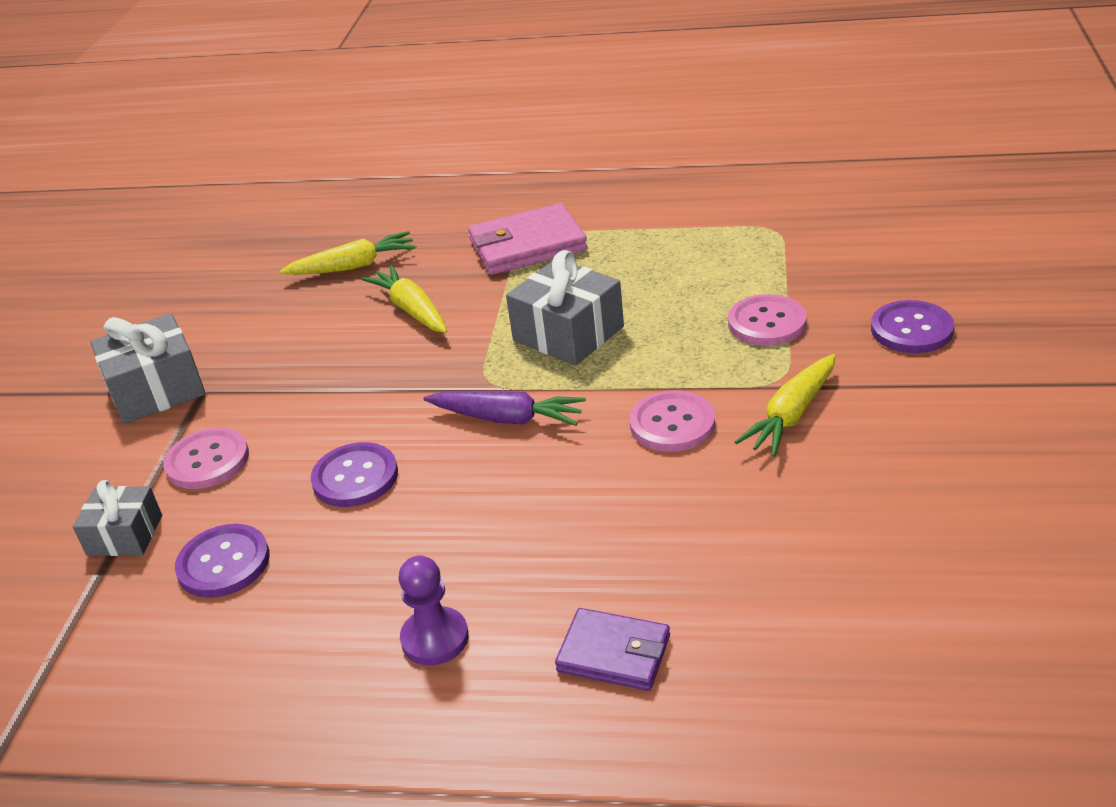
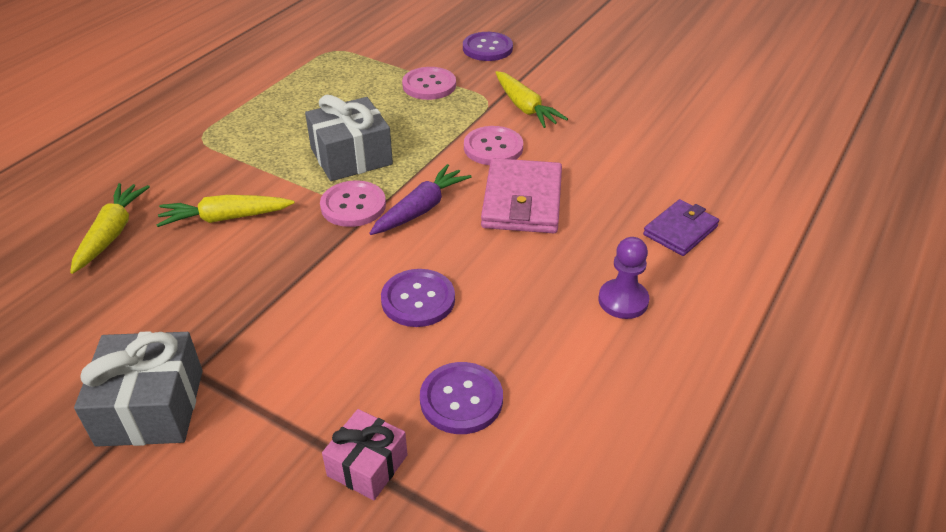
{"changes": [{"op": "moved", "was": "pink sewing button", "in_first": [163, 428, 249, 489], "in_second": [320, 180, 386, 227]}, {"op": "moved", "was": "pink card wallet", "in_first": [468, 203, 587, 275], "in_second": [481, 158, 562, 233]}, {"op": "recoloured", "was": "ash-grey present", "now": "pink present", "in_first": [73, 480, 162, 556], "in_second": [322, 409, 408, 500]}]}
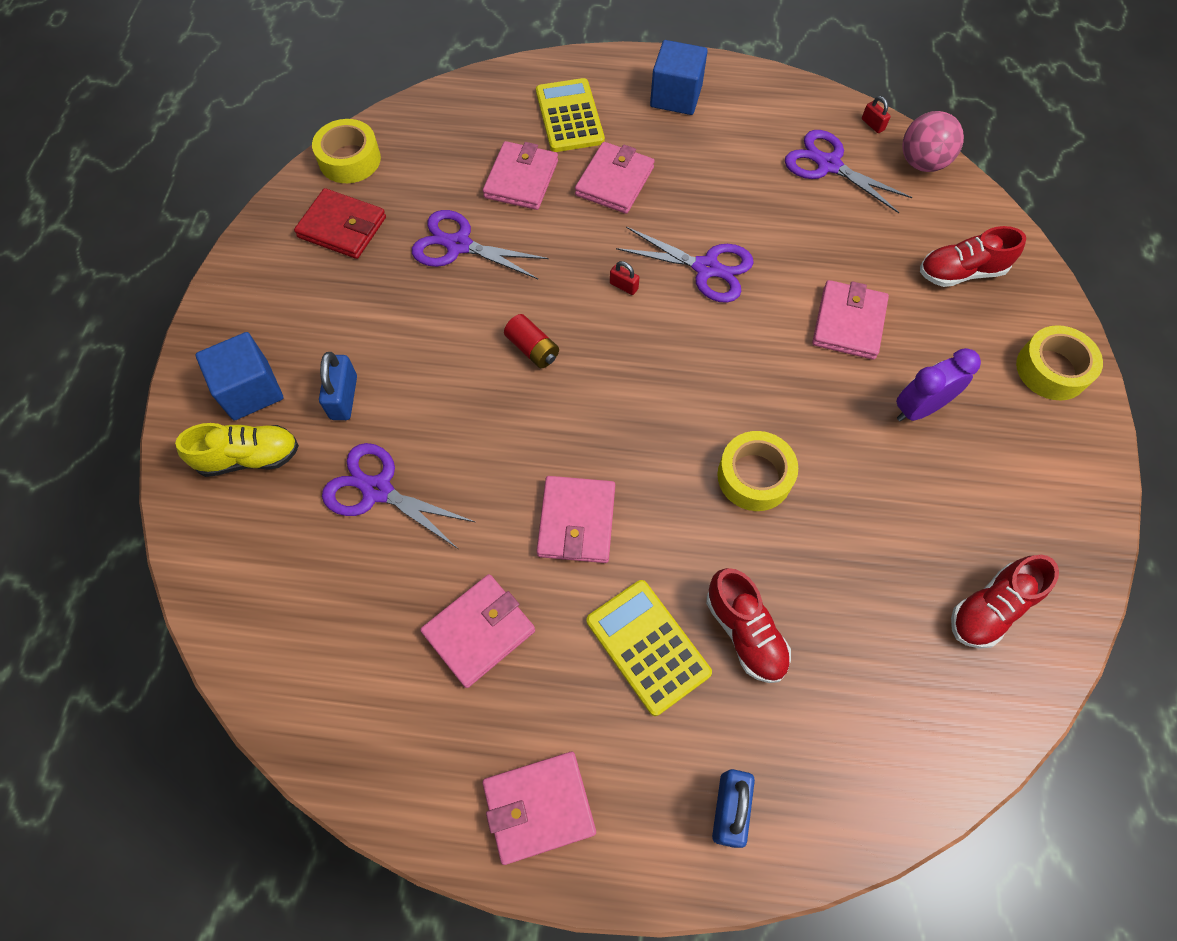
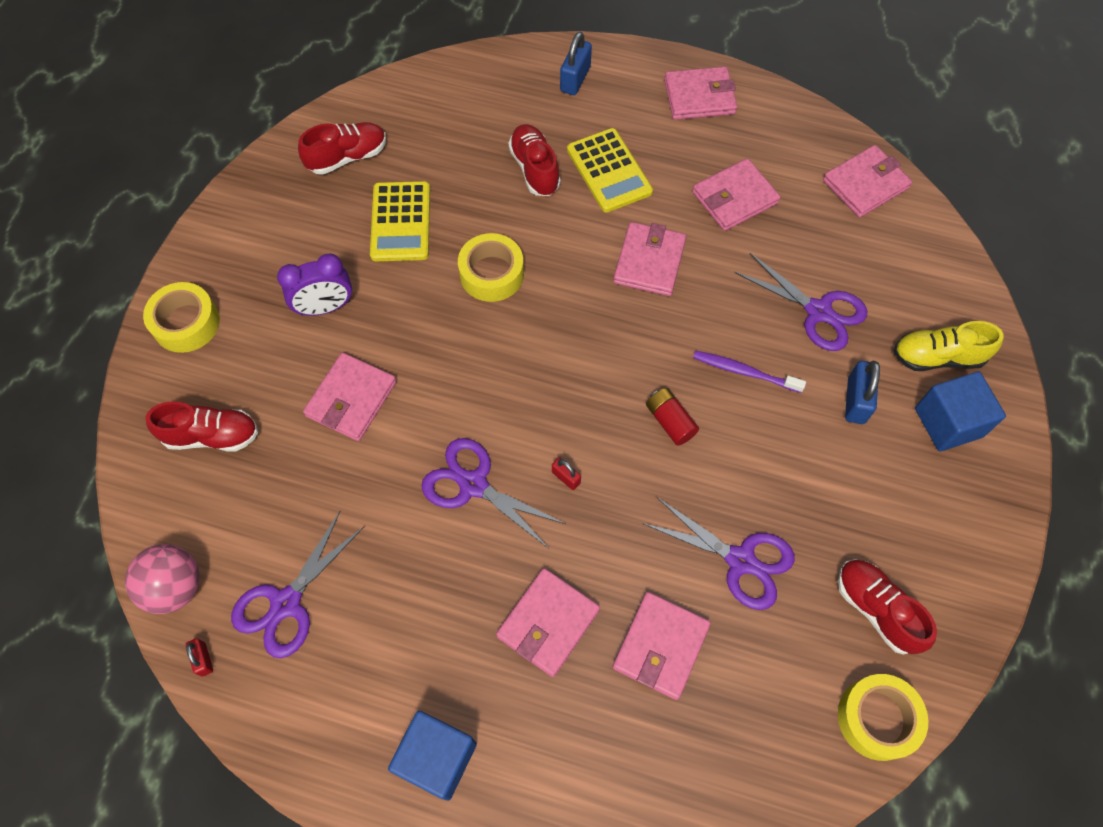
{"changes": [{"op": "added", "now": "royal purple dental brush", "in_second": [693, 351, 806, 393]}, {"op": "added", "now": "pink card wallet", "in_second": [823, 145, 912, 218]}, {"op": "moved", "was": "golden adding machine", "in_first": [536, 78, 605, 152], "in_second": [370, 181, 430, 261]}, {"op": "replaced", "was": "red card wallet", "now": "red sneaker", "in_first": [294, 188, 386, 259], "in_second": [838, 559, 937, 654]}, {"op": "turned", "was": "royal purple pair of scissors", "in_first": [785, 130, 912, 213], "in_second": [231, 511, 364, 658], "clockwise": 75}]}
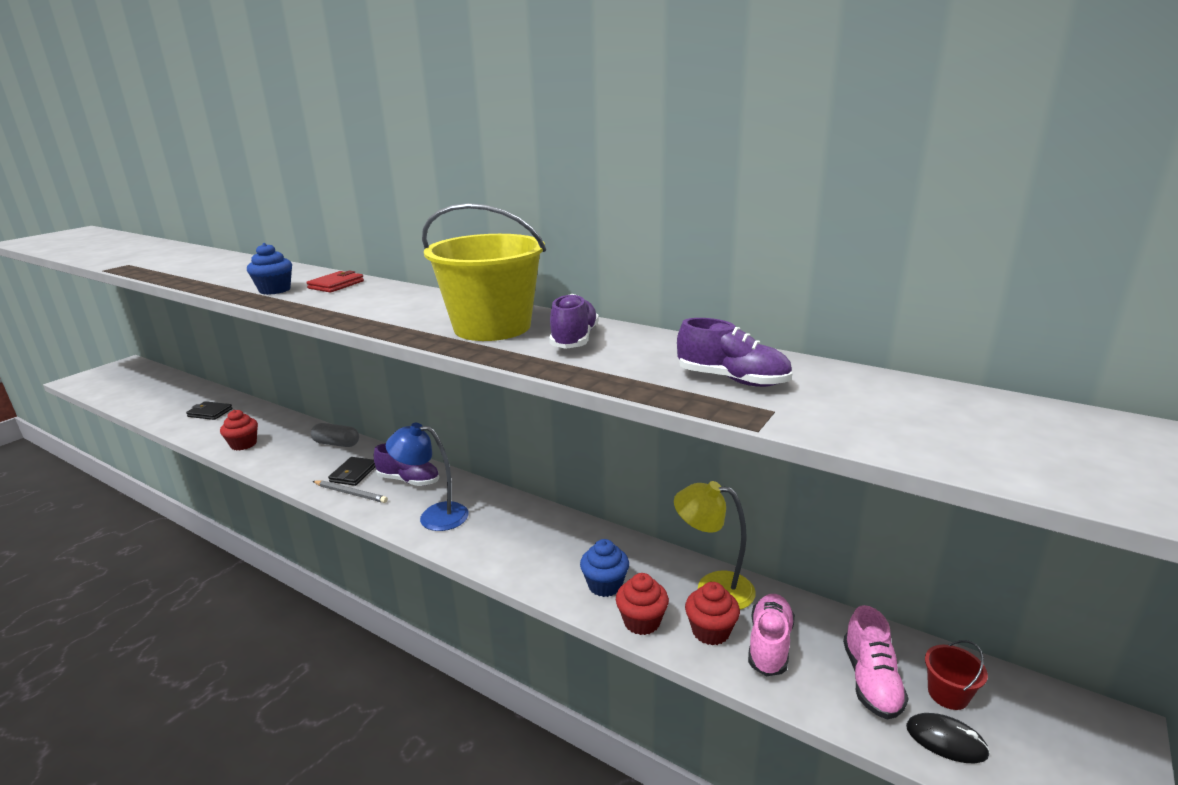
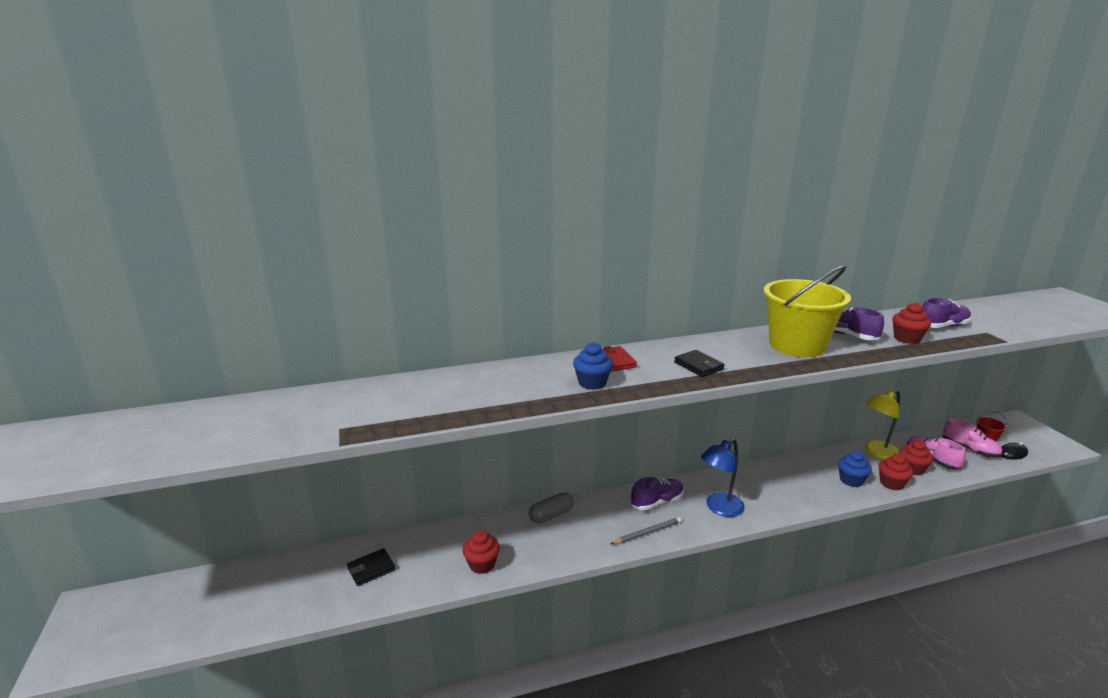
{"changes": [{"op": "added", "now": "red cupcake", "in_second": [892, 302, 931, 344]}, {"op": "moved", "was": "black card wallet", "in_first": [328, 457, 375, 486], "in_second": [674, 350, 725, 377]}]}
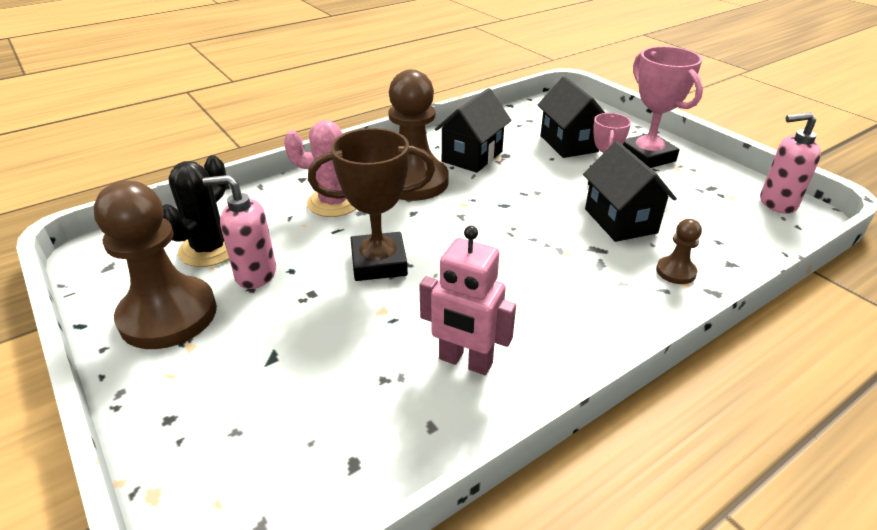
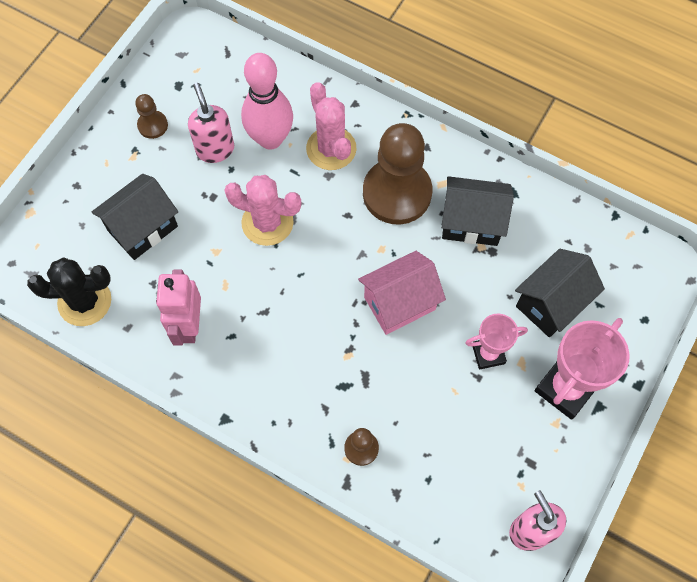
{"changes": [{"op": "added", "now": "pink bowling pin", "in_second": [241, 53, 293, 150]}, {"op": "added", "now": "pink house", "in_second": [358, 251, 446, 335]}, {"op": "moved", "was": "black saguaro cactus", "in_first": [162, 155, 229, 267], "in_second": [27, 257, 111, 326]}, {"op": "moved", "was": "black house", "in_first": [583, 141, 677, 242], "in_second": [92, 174, 178, 260]}, {"op": "replaced", "was": "brown prize cup", "now": "pink saguaro cactus", "in_first": [308, 128, 435, 281], "in_second": [224, 175, 301, 246]}, {"op": "resized", "was": "brown pawn", "in_first": [94, 181, 217, 349], "in_second": [135, 94, 168, 139], "ratio": 0.45}]}
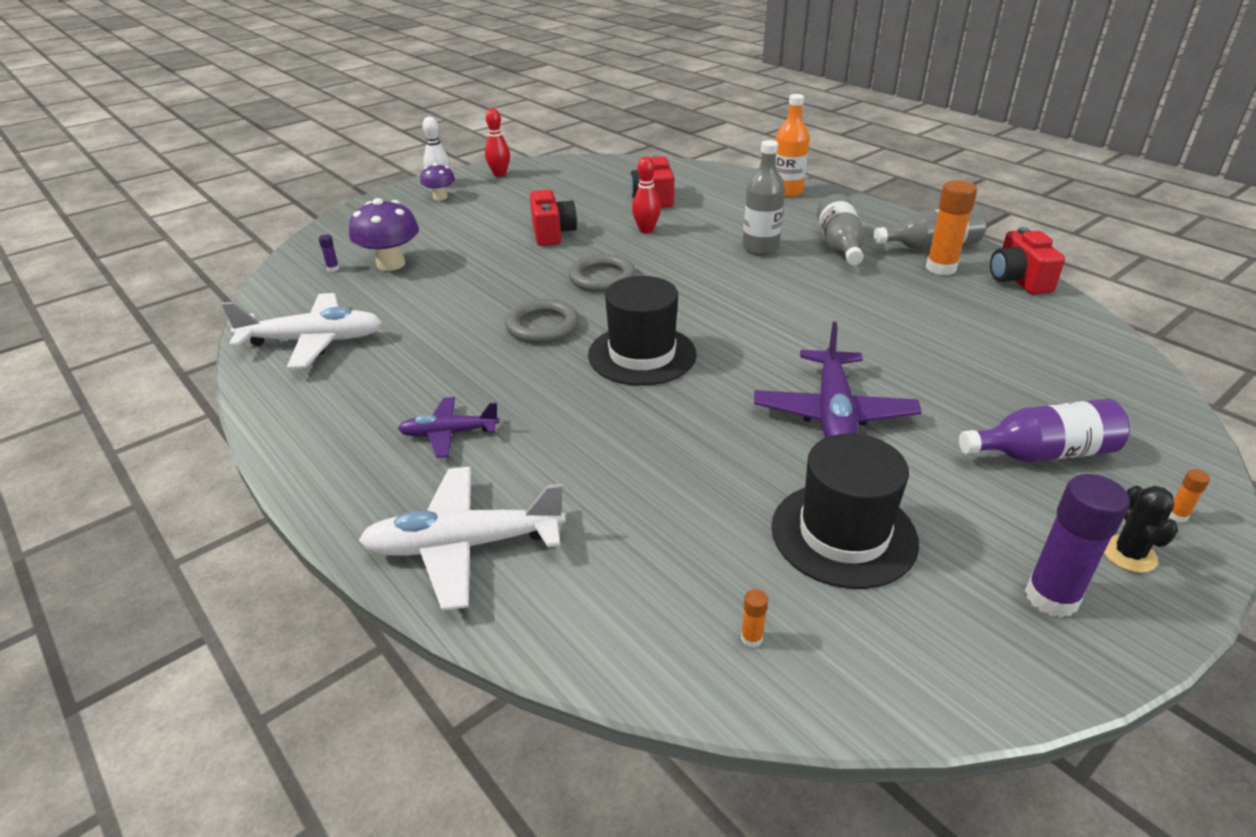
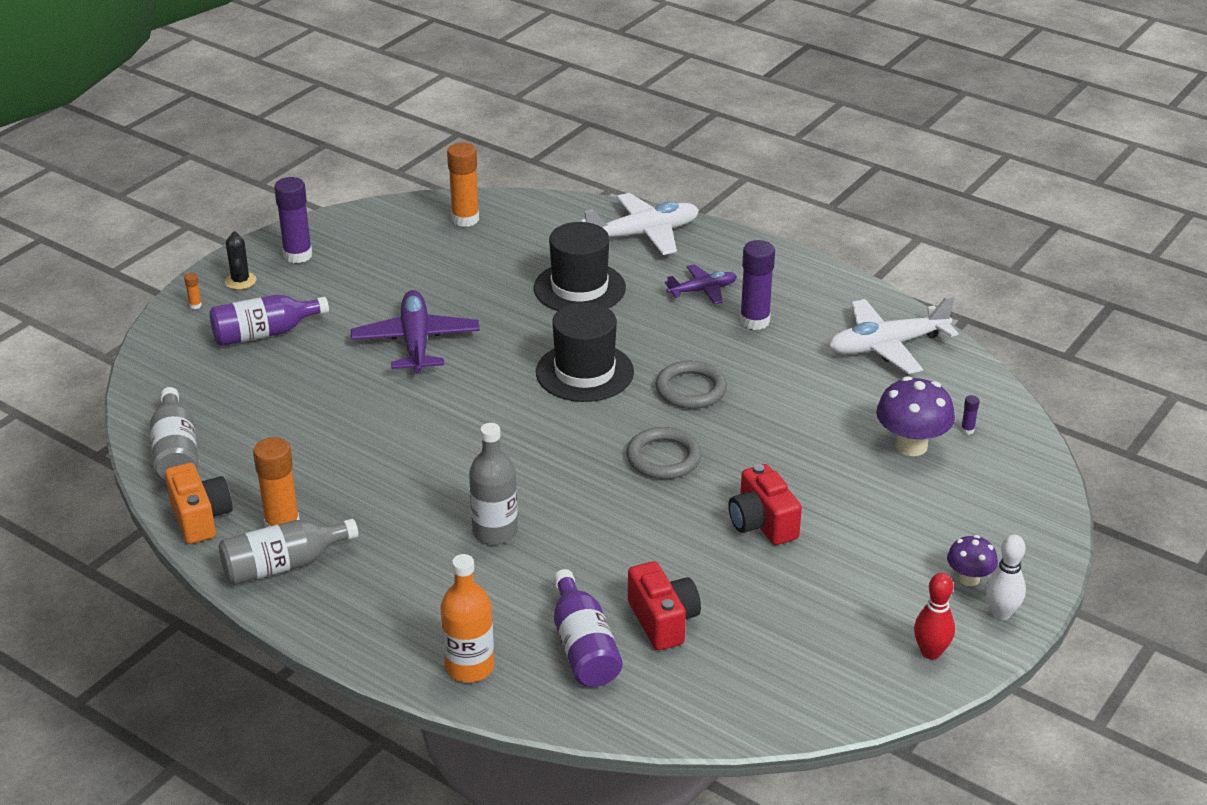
{"changes": [{"op": "removed", "was": "red bowling pin", "in_first": [632, 157, 661, 233]}, {"op": "added", "now": "royal purple bottle", "in_second": [554, 569, 623, 687]}, {"op": "added", "now": "royal purple stick of glue", "in_second": [740, 240, 775, 330]}, {"op": "moved", "was": "black hat", "in_first": [771, 433, 919, 589], "in_second": [534, 222, 626, 311]}, {"op": "moved", "was": "ash-grey bottle", "in_first": [816, 194, 865, 265], "in_second": [150, 387, 198, 481]}, {"op": "recoloured", "was": "red photo camera", "now": "orange-coloured photo camera", "in_first": [990, 227, 1065, 295], "in_second": [165, 463, 233, 544]}, {"op": "resized", "was": "orange-coloured stick of glue", "in_first": [741, 589, 768, 648], "in_second": [447, 142, 479, 227], "ratio": 2.4}]}
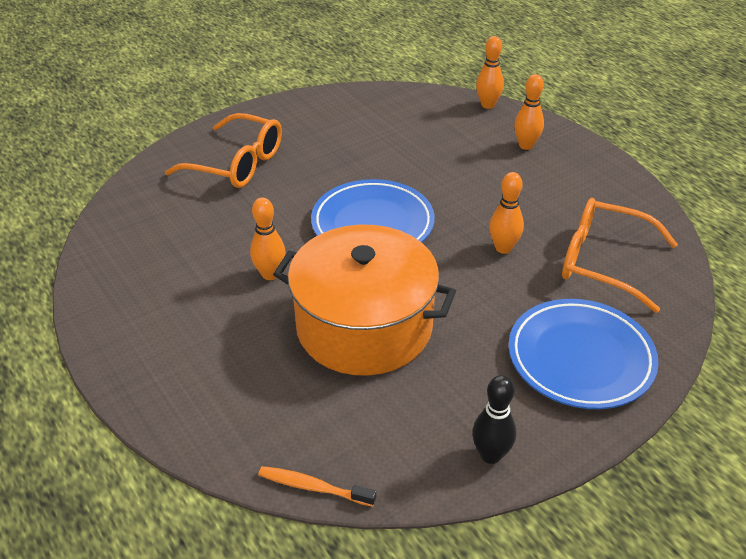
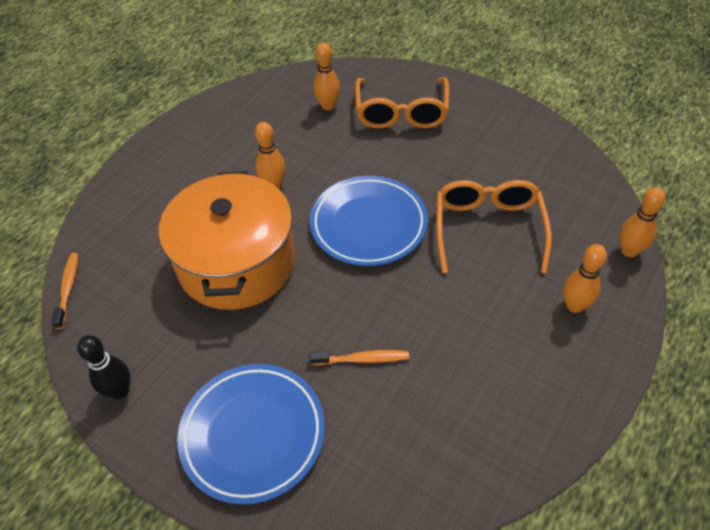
{"changes": [{"op": "added", "now": "orange-coloured dental brush", "in_second": [309, 350, 409, 365]}, {"op": "moved", "was": "orange-coloured bowling pin", "in_first": [489, 172, 524, 254], "in_second": [313, 42, 340, 110]}, {"op": "moved", "was": "orange-coloured glasses", "in_first": [562, 198, 678, 313], "in_second": [436, 180, 552, 273]}]}
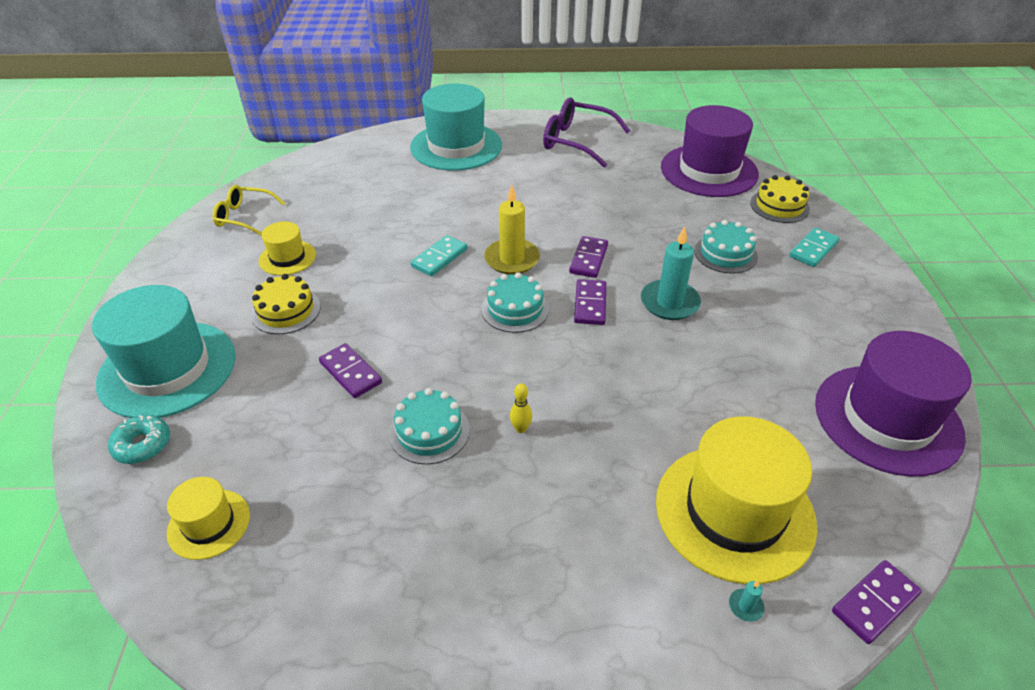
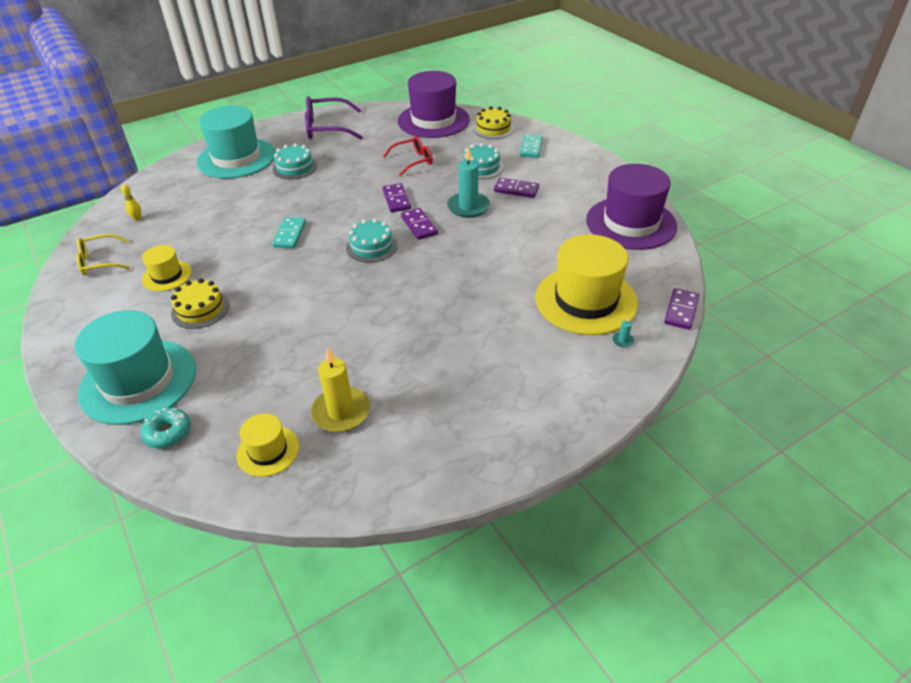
{"changes": [{"op": "added", "now": "red glasses", "in_second": [383, 136, 433, 176]}, {"op": "moved", "was": "royal purple domino piece", "in_first": [319, 343, 382, 398], "in_second": [494, 178, 539, 198]}, {"op": "moved", "was": "teal gateau", "in_first": [389, 388, 470, 464], "in_second": [273, 143, 317, 179]}, {"op": "moved", "was": "golden candle", "in_first": [484, 185, 540, 275], "in_second": [311, 348, 370, 432]}, {"op": "moved", "was": "golden bowling pin", "in_first": [510, 383, 532, 433], "in_second": [121, 184, 141, 221]}]}
